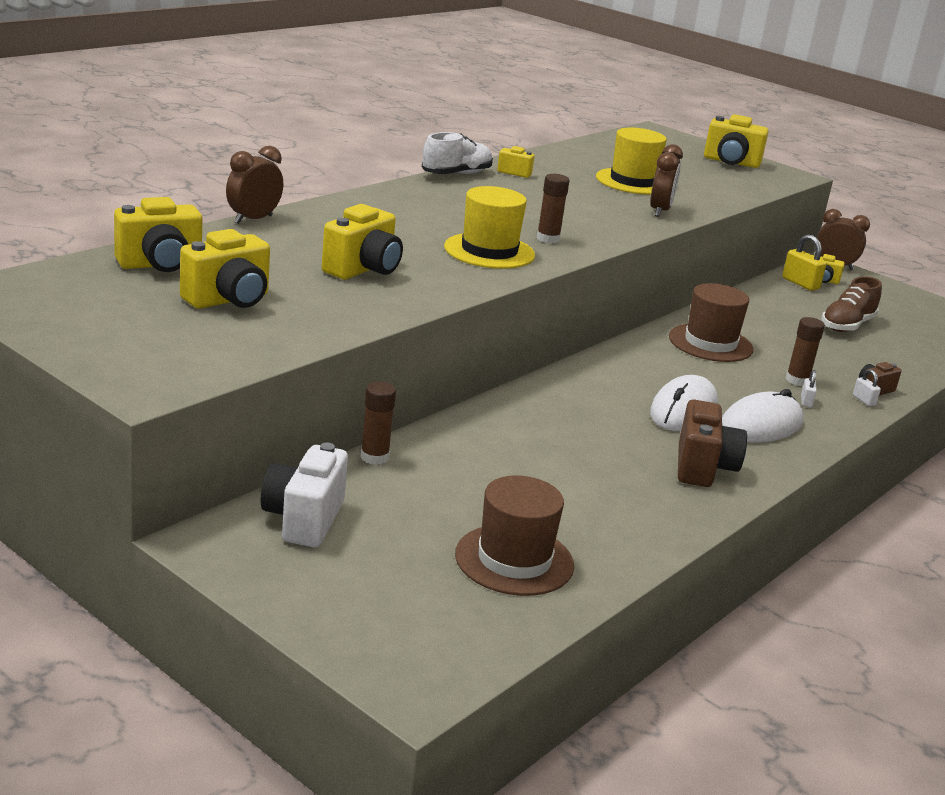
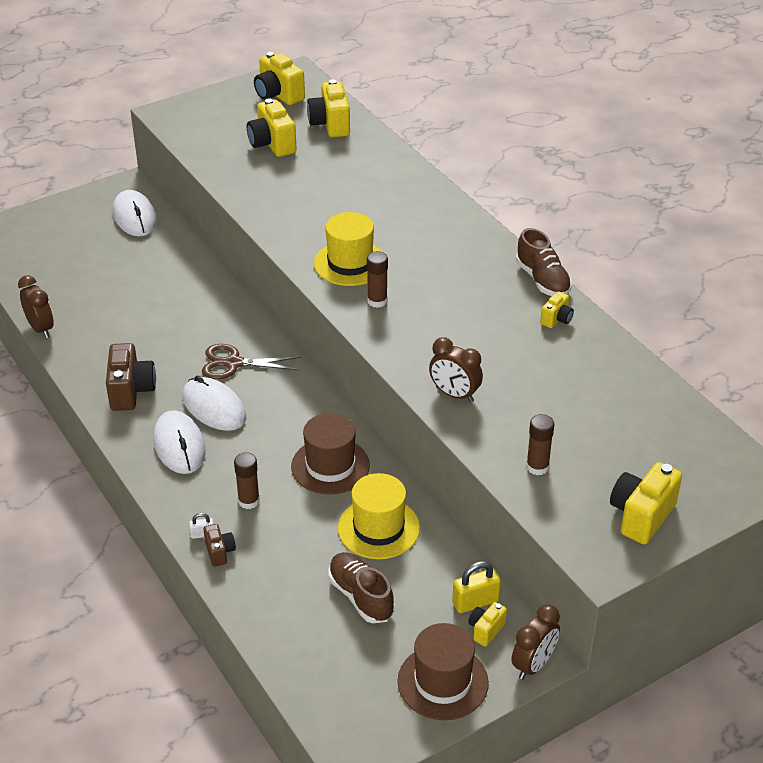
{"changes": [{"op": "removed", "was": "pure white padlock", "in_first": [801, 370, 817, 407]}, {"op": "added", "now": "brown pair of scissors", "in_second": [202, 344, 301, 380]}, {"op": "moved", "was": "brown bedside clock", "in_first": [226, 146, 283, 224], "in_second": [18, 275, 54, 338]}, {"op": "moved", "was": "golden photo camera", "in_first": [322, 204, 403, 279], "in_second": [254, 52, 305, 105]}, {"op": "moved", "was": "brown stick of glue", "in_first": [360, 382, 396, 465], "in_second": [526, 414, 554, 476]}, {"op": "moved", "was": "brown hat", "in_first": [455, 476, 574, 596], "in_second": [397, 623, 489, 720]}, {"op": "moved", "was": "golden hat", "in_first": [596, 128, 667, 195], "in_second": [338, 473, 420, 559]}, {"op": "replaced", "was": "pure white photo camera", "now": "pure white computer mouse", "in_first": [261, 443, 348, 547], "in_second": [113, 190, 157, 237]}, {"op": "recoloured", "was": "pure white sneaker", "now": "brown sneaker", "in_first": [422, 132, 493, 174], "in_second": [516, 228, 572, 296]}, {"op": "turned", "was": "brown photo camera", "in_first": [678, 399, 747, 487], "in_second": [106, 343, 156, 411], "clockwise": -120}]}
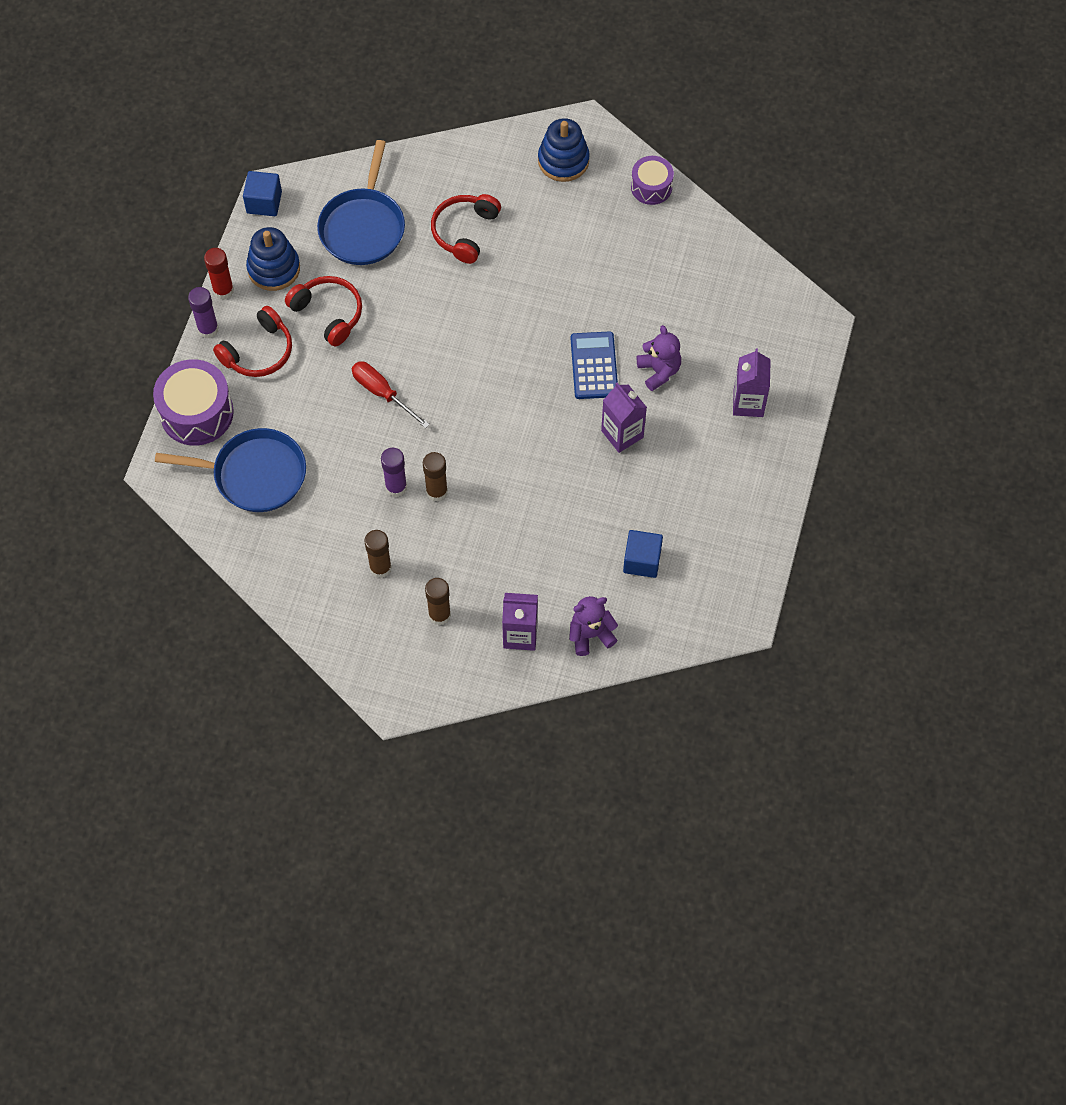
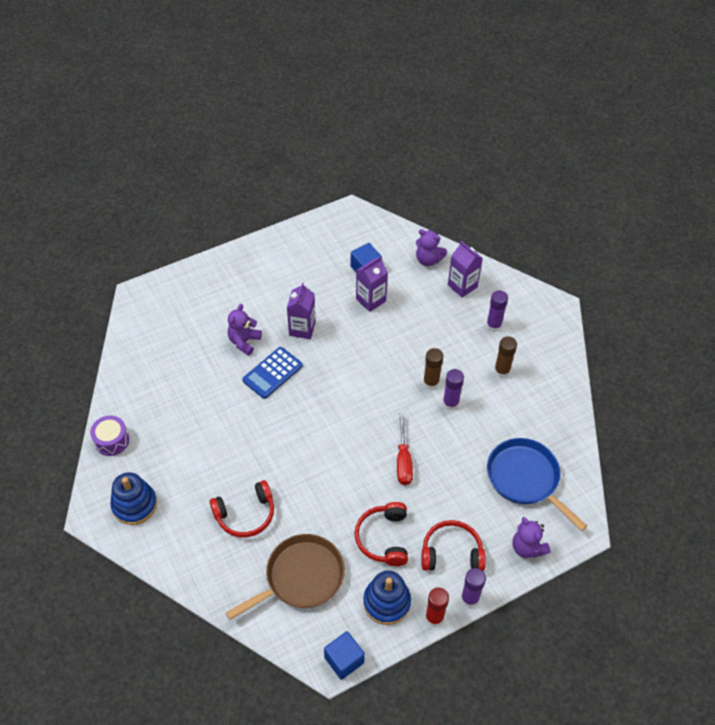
{"changes": [{"op": "moved", "was": "royal purple milk carton", "in_first": [733, 348, 771, 417], "in_second": [356, 256, 388, 312]}, {"op": "replaced", "was": "royal purple drum", "now": "royal purple stuffed bear", "in_first": [153, 359, 234, 446], "in_second": [512, 517, 551, 558]}, {"op": "recoloured", "was": "royal blue skillet", "now": "brown skillet", "in_first": [317, 140, 405, 265], "in_second": [226, 534, 345, 620]}, {"op": "recoloured", "was": "brown stick of glue", "now": "royal purple stick of glue", "in_first": [425, 578, 451, 625], "in_second": [486, 290, 508, 332]}]}
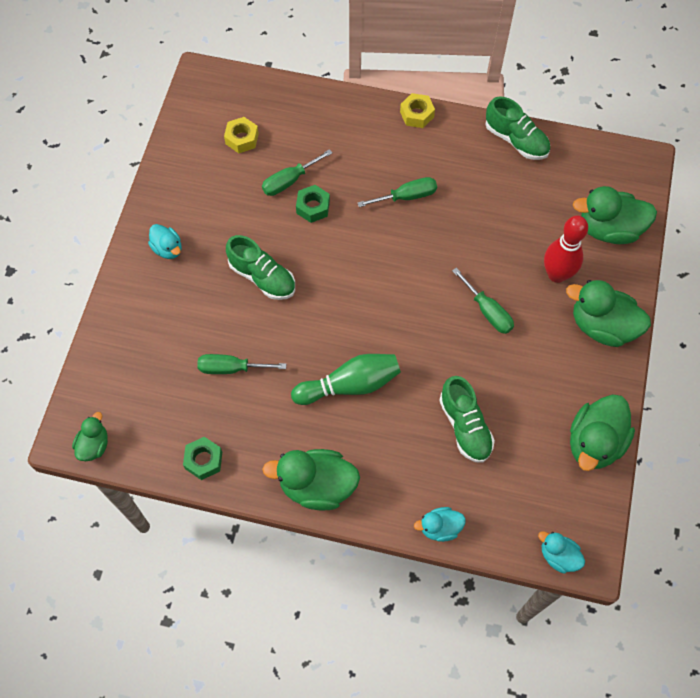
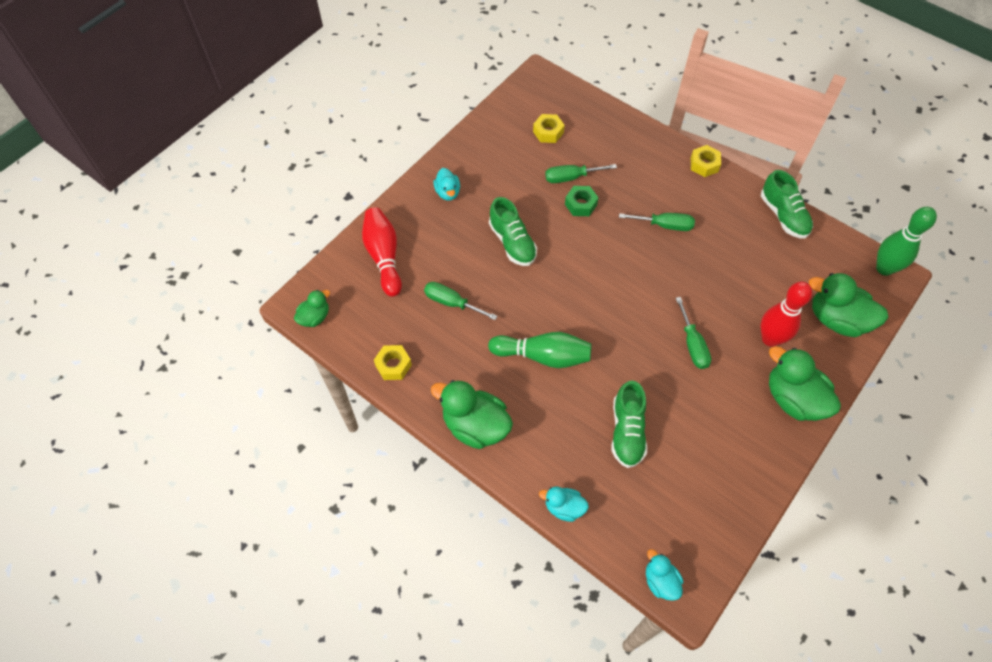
{"changes": [{"op": "removed", "was": "leaf-green toy duck", "in_first": [570, 394, 635, 471]}, {"op": "added", "now": "red bowling pin", "in_second": [362, 207, 402, 297]}, {"op": "added", "now": "leaf-green bowling pin", "in_second": [876, 207, 937, 276]}, {"op": "recoloured", "was": "leaf-green hexagon nut", "now": "golden hexagon nut", "in_first": [183, 437, 222, 480], "in_second": [374, 345, 412, 380]}]}
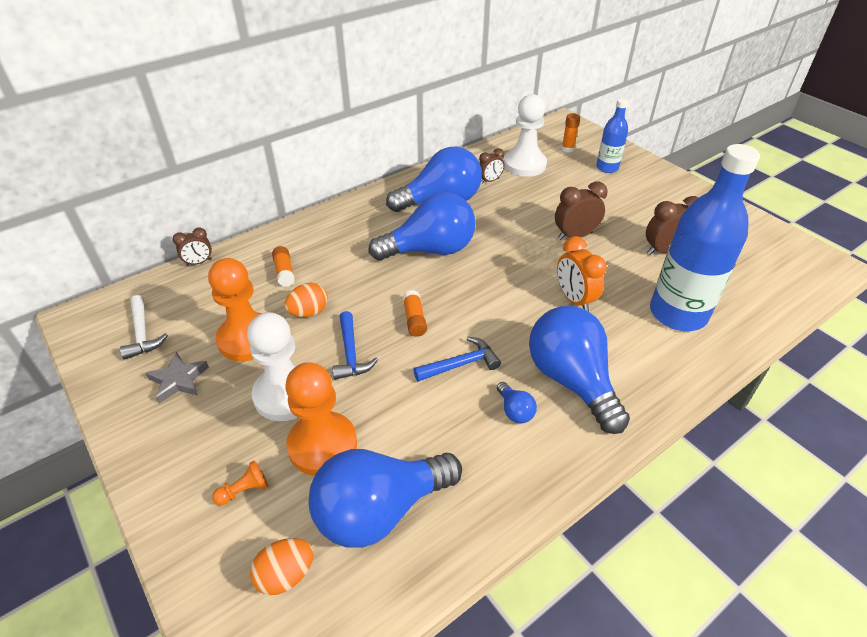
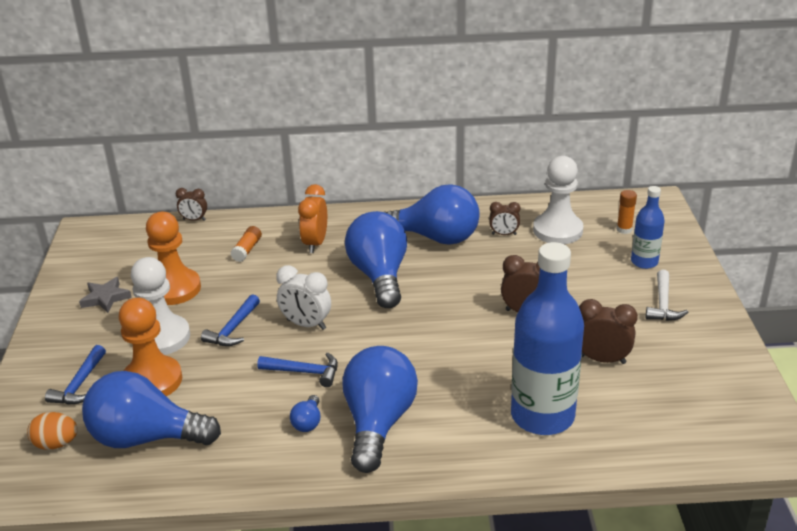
{"changes": [{"op": "removed", "was": "orange-coloured egg", "in_first": [284, 283, 328, 317]}, {"op": "moved", "was": "pure white claw hammer", "in_first": [120, 295, 168, 360], "in_second": [646, 270, 688, 321]}, {"op": "moved", "was": "orange-coloured bedside clock", "in_first": [557, 236, 607, 311], "in_second": [298, 184, 327, 253]}, {"op": "replaced", "was": "orange-coloured pawn", "now": "royal blue claw hammer", "in_first": [212, 460, 268, 505], "in_second": [45, 345, 106, 405]}, {"op": "replaced", "was": "orange-coloured stick of glue", "now": "pure white bedside clock", "in_first": [403, 290, 427, 337], "in_second": [276, 265, 331, 330]}, {"op": "turned", "was": "royal blue lightbulb", "in_first": [369, 192, 476, 261], "in_second": [345, 211, 407, 308], "clockwise": -120}]}
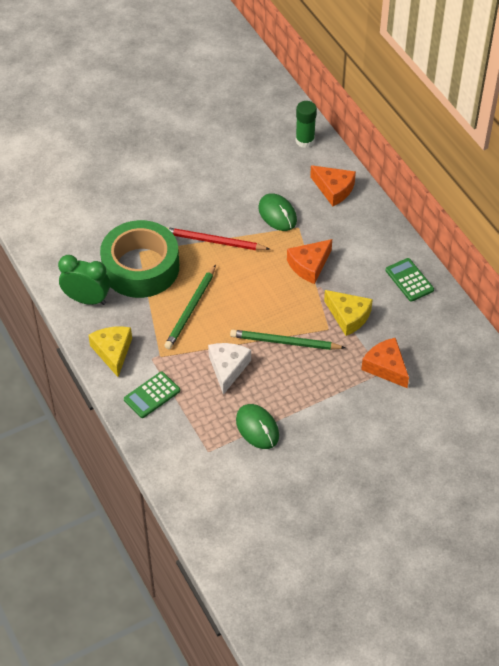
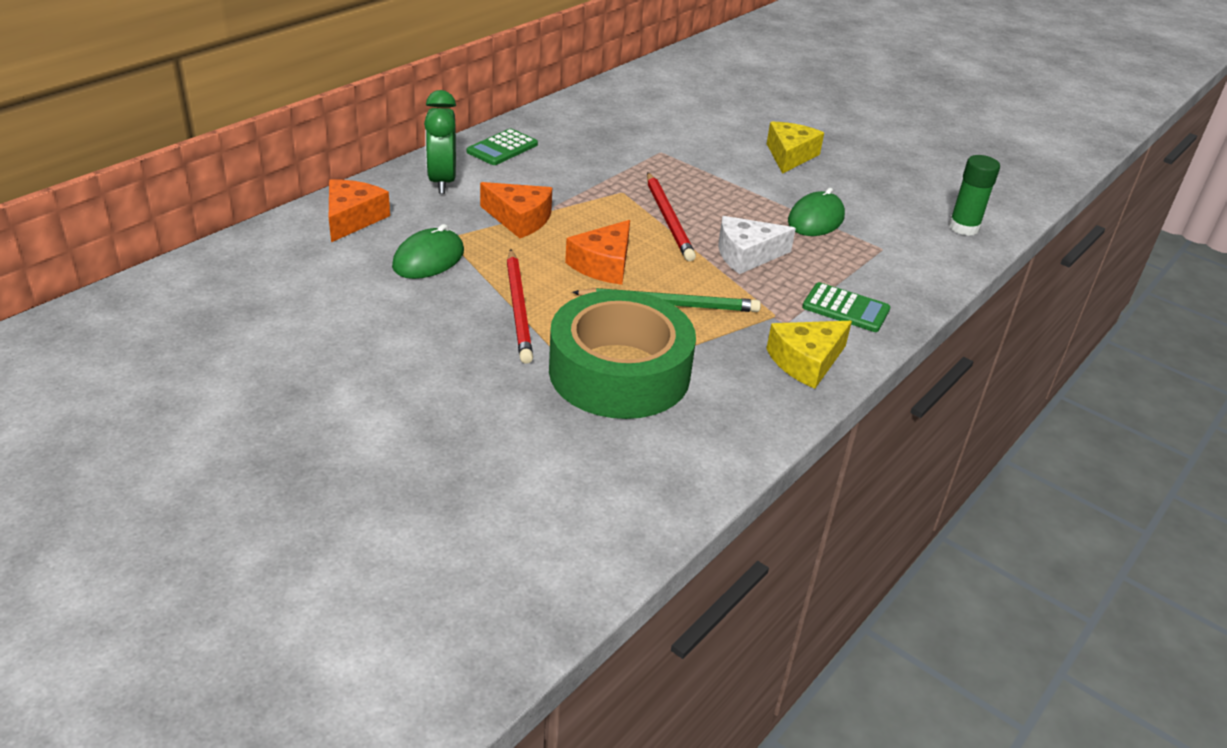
{"changes": [{"op": "moved", "was": "leaf-green bedside clock", "in_first": [58, 255, 110, 305], "in_second": [424, 90, 456, 194]}, {"op": "moved", "was": "leaf-green stick of glue", "in_first": [296, 101, 317, 148], "in_second": [949, 155, 1000, 236]}, {"op": "moved", "was": "golden piece of cheese", "in_first": [324, 290, 373, 336], "in_second": [767, 122, 824, 174]}, {"op": "moved", "was": "orange-coloured piece of cheese", "in_first": [361, 338, 409, 388], "in_second": [565, 220, 630, 285]}, {"op": "recoloured", "was": "leaf-green lead pencil", "now": "red lead pencil", "in_first": [230, 330, 346, 350], "in_second": [647, 172, 696, 261]}]}
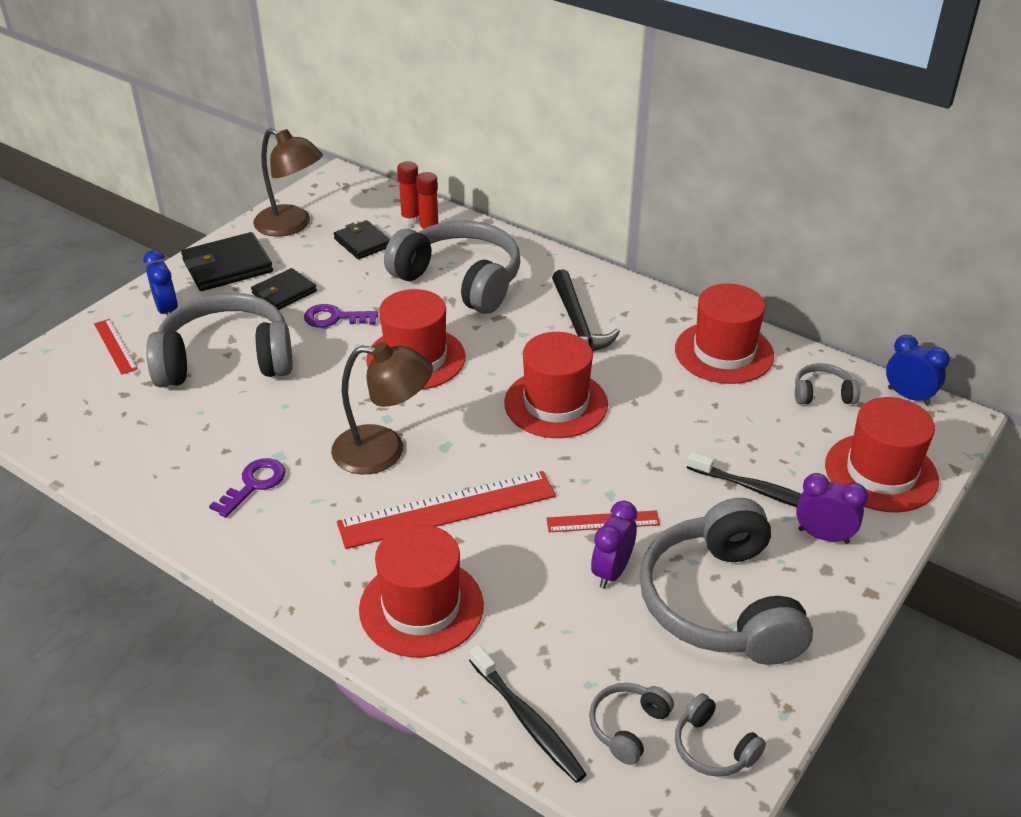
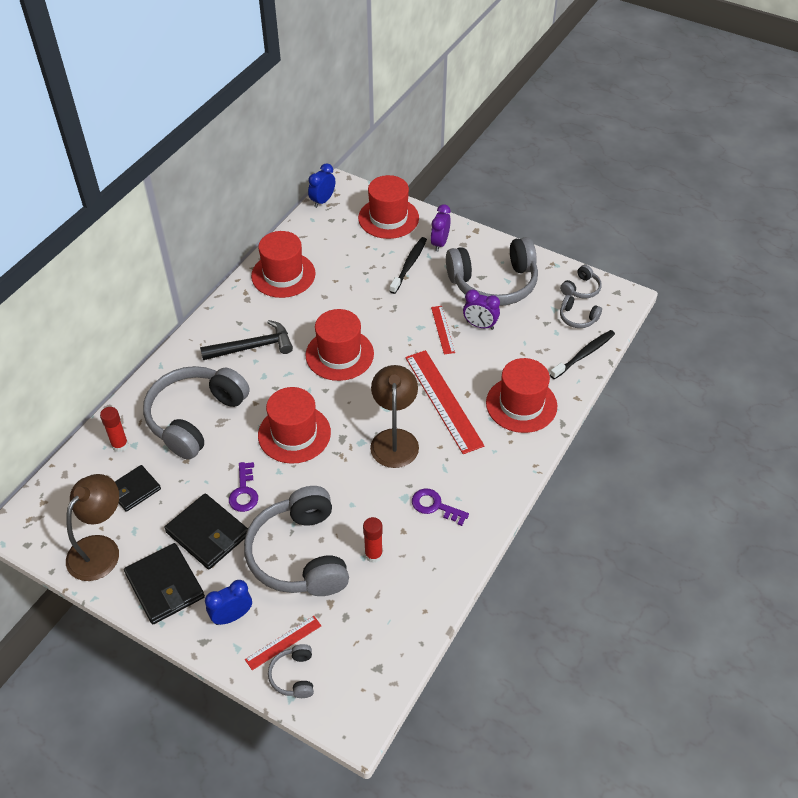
{"changes": [{"op": "moved", "was": "red stick of glue", "in_first": [397, 161, 420, 225], "in_second": [363, 517, 383, 563]}, {"op": "moved", "was": "ash-grey headphones", "in_first": [795, 363, 860, 404], "in_second": [268, 644, 314, 698]}, {"op": "resized", "was": "black card wallet", "in_first": [251, 268, 317, 310], "in_second": [164, 493, 248, 569], "ratio": 1.54}]}
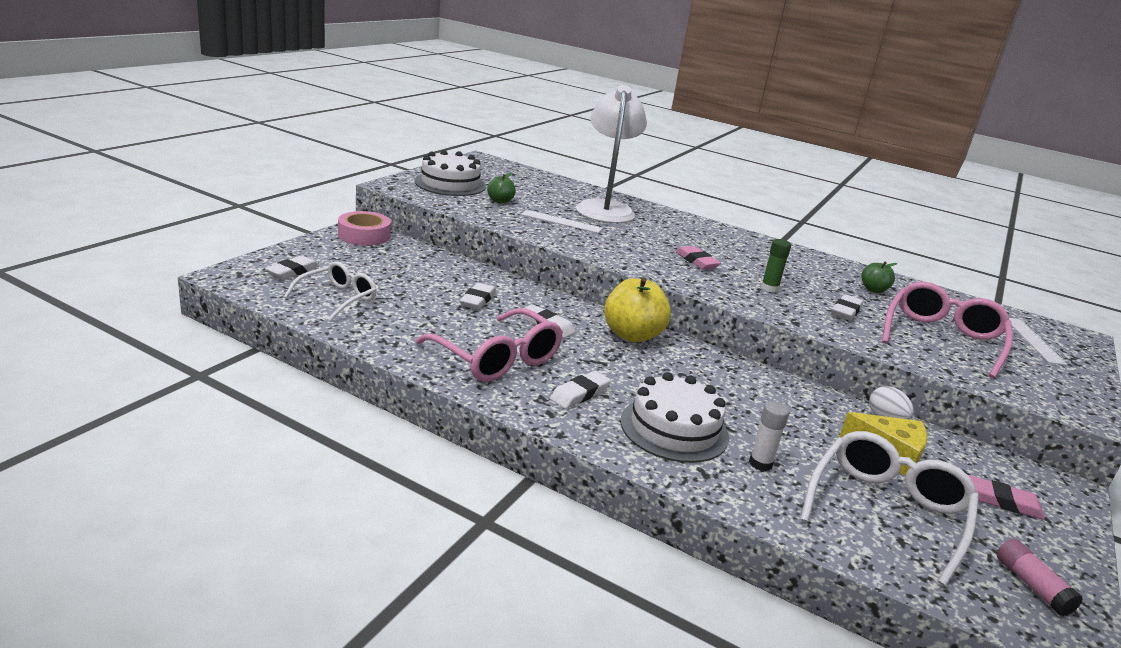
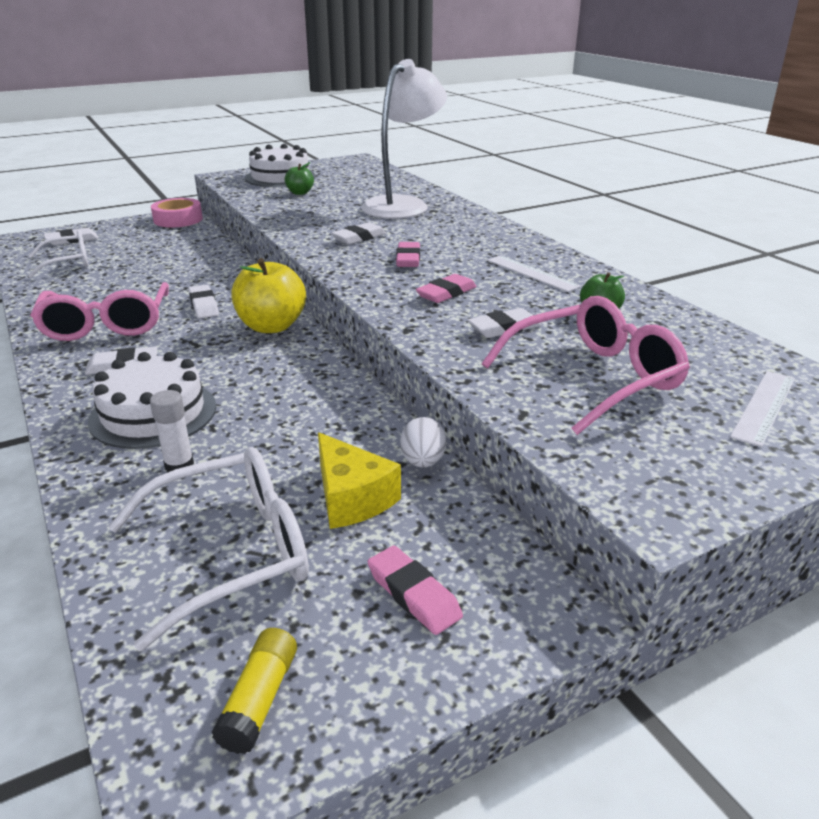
{"changes": [{"op": "moved", "was": "pure white eraser", "in_first": [460, 283, 496, 310], "in_second": [331, 222, 386, 245]}, {"op": "moved", "was": "pure white straightedge", "in_first": [521, 210, 603, 233], "in_second": [487, 255, 581, 292]}, {"op": "replaced", "was": "leaf-green stick of glue", "now": "pink eraser", "in_first": [761, 239, 791, 293], "in_second": [416, 274, 476, 303]}, {"op": "recoloured", "was": "pink stick of glue", "now": "golden stick of glue", "in_first": [997, 539, 1083, 617], "in_second": [212, 628, 297, 754]}]}
